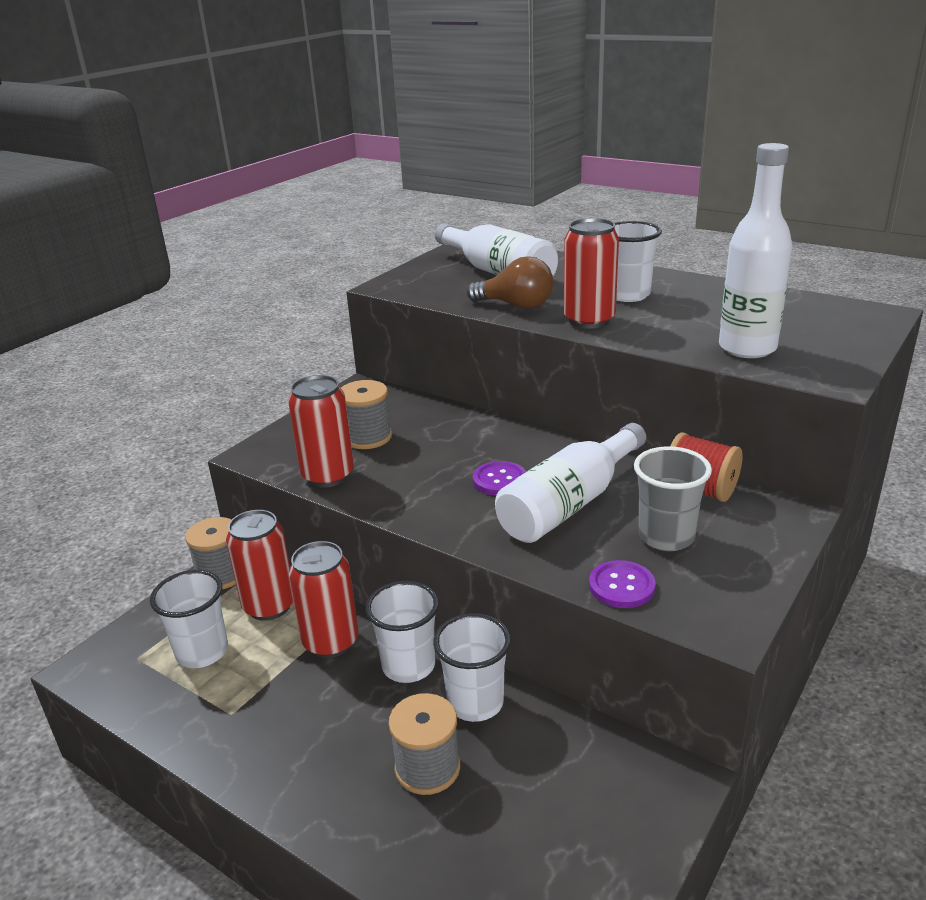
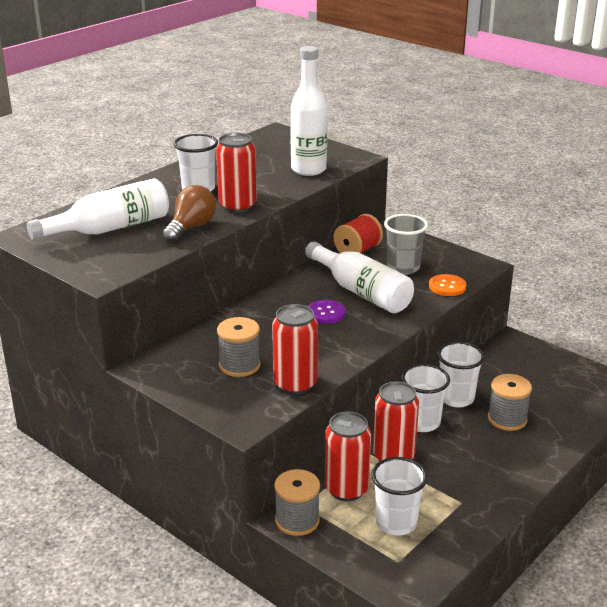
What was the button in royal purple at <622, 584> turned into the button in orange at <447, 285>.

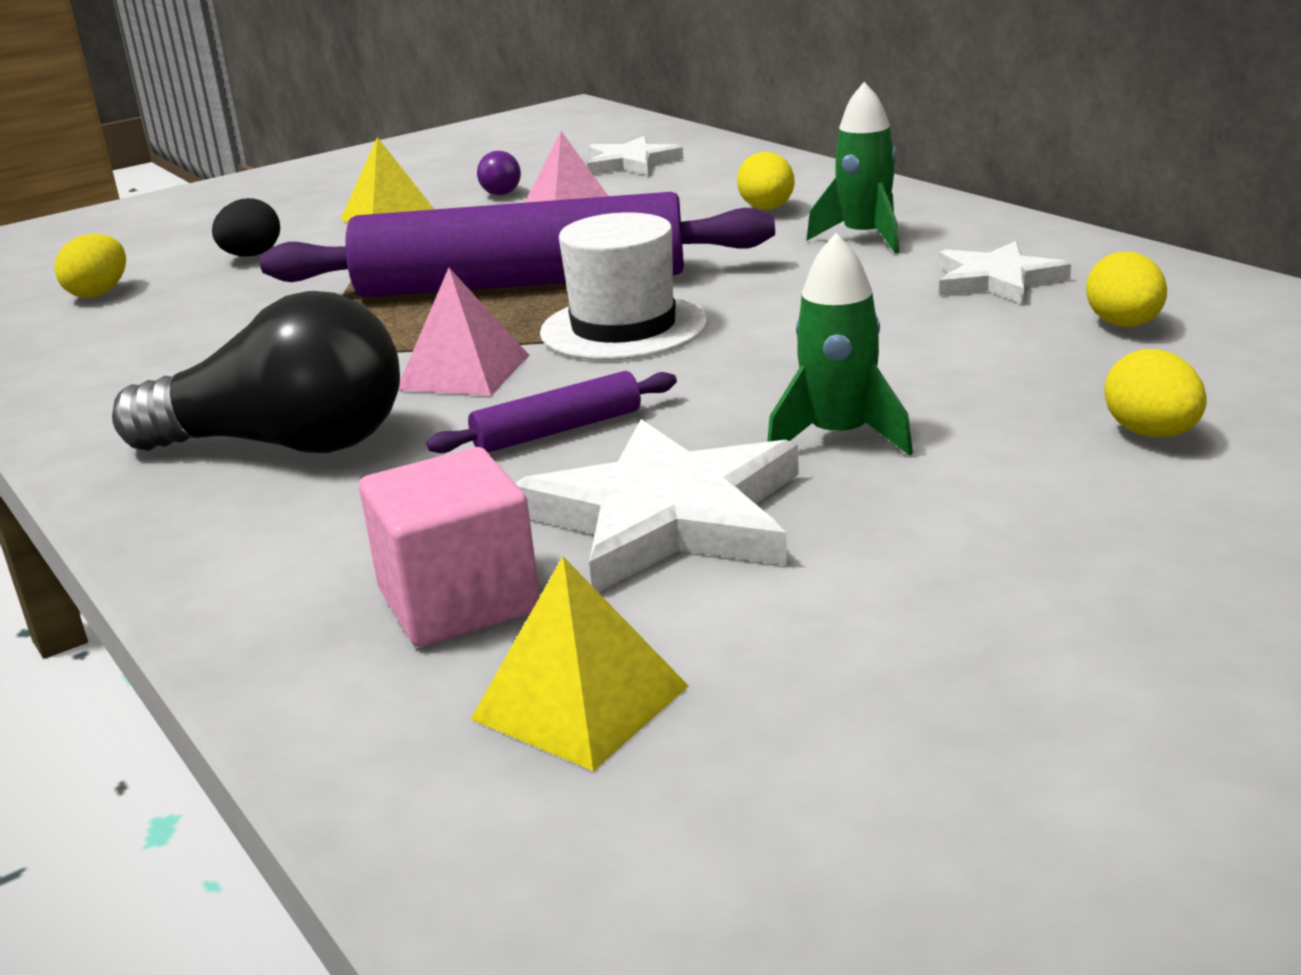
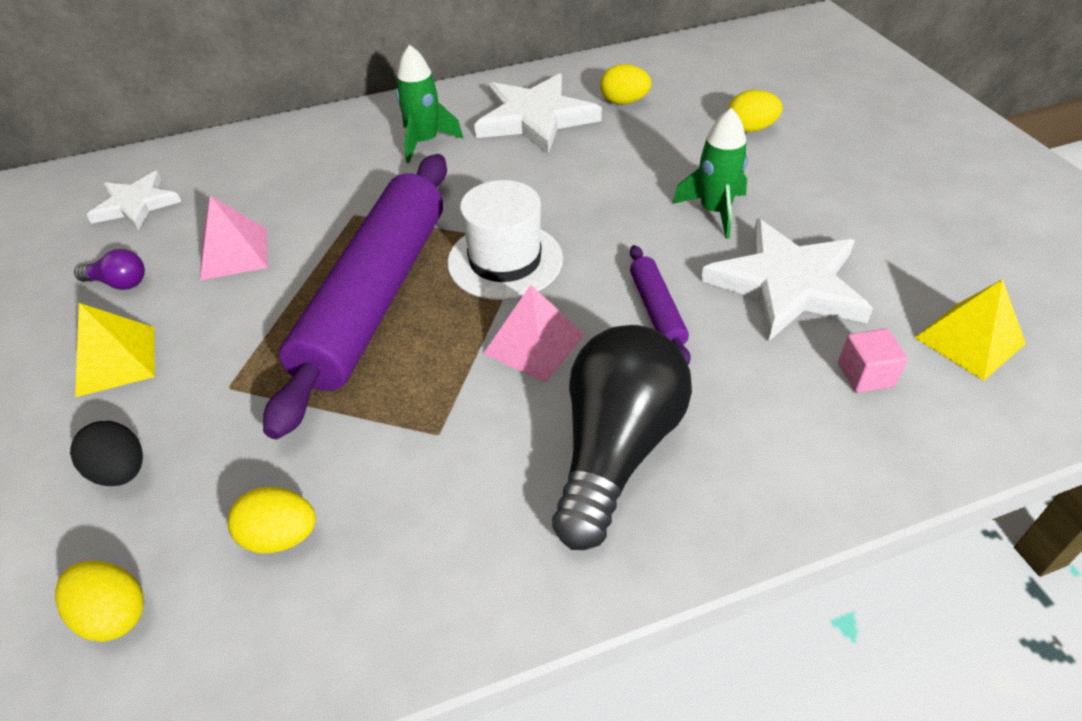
The toy egg in golden ended up elsewhere, having gone from <766, 180> to <272, 520>.
The size of the five-pointed star in snow-white at <1005, 272> changed by a factor of 1.63.
The size of the cube in rose-pink at <449, 547> changed by a factor of 0.57.

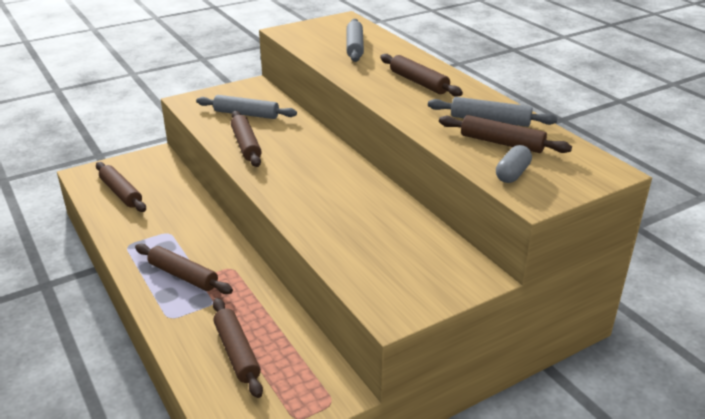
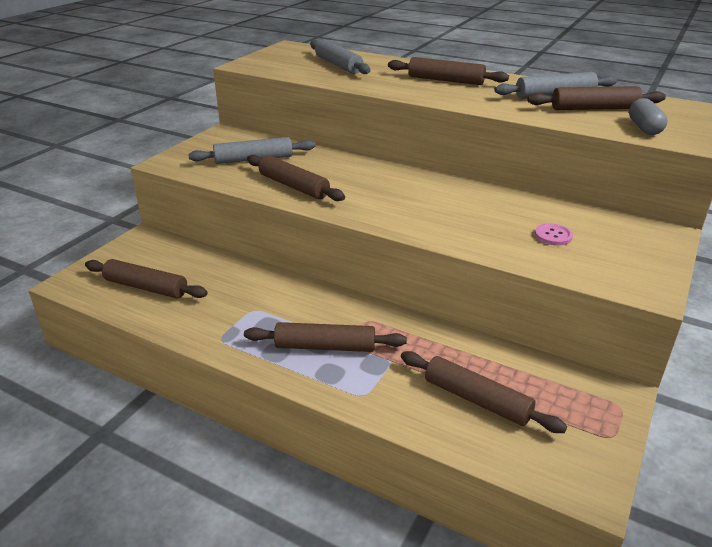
The second view gained the button in rose-pink at <554, 234>.

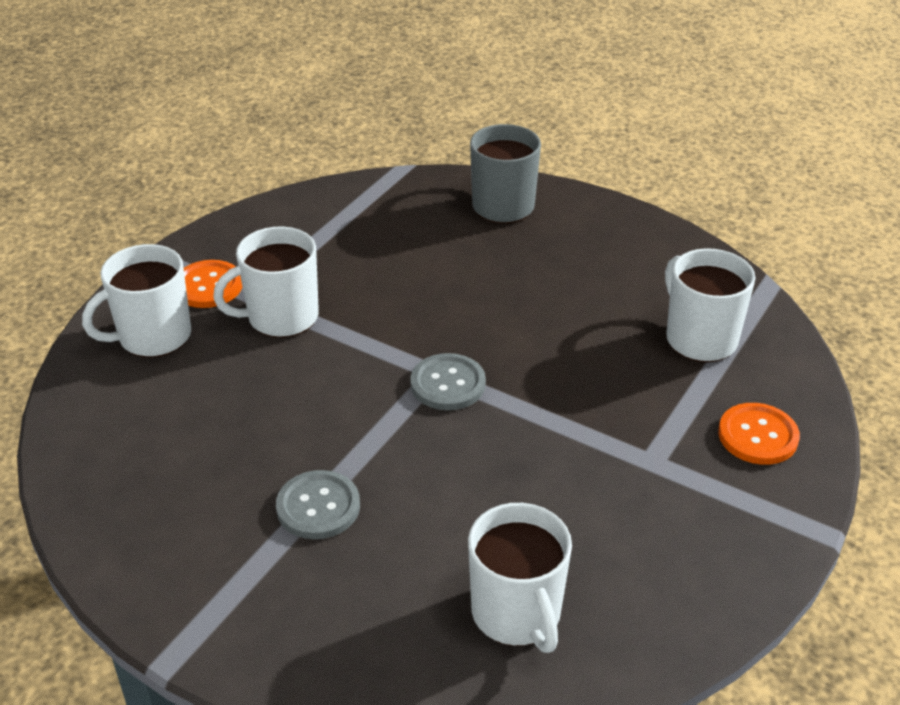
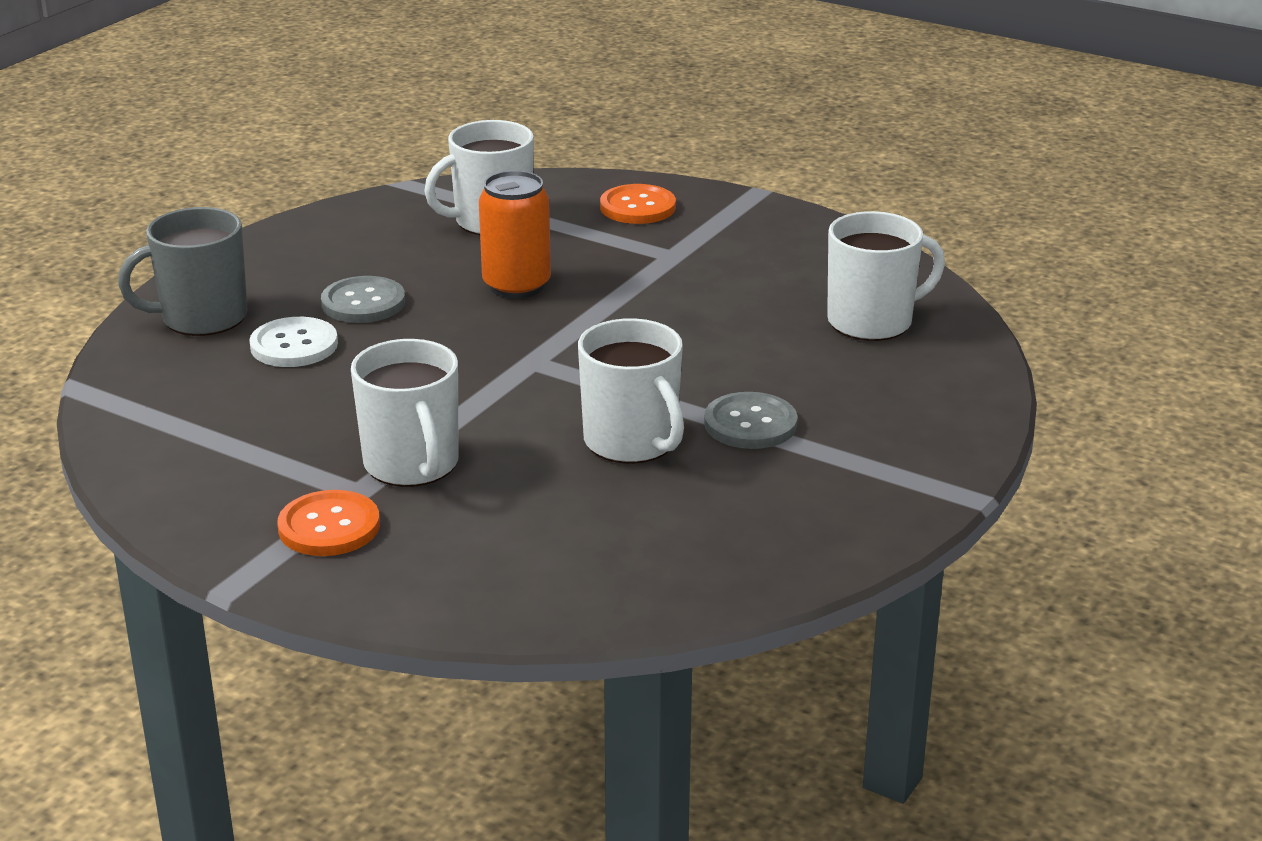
The tea mug in snow-white ended up elsewhere, having gone from <136, 301> to <631, 391>.
The button in gray ended up elsewhere, having gone from <448, 381> to <363, 299>.
The second view gained the soda can in orange at <515, 235>.
The second view gained the button in snow-white at <293, 342>.

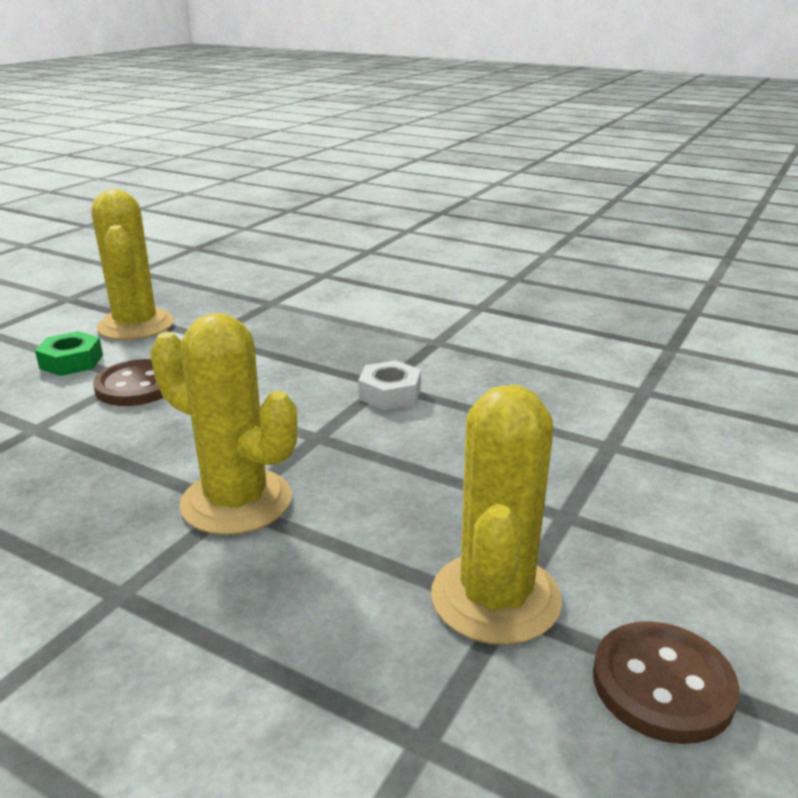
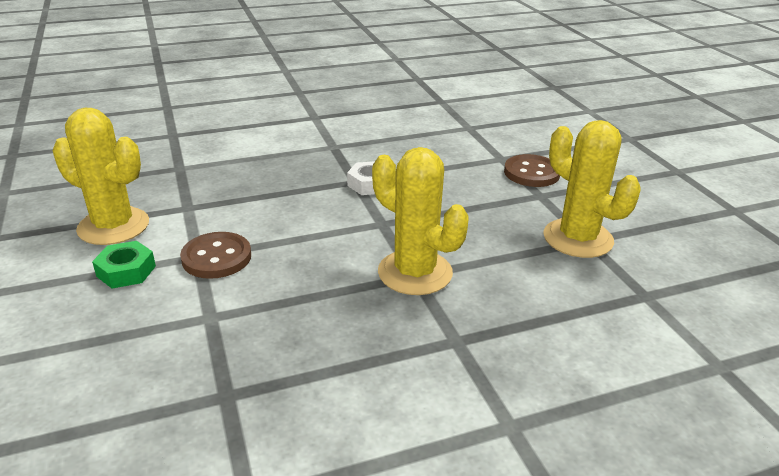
The prickly plant in golden at <223, 424> ended up facing another way, 60 degrees clockwise from before.
The button in dark brown ended up elsewhere, having gone from <666, 682> to <532, 170>.

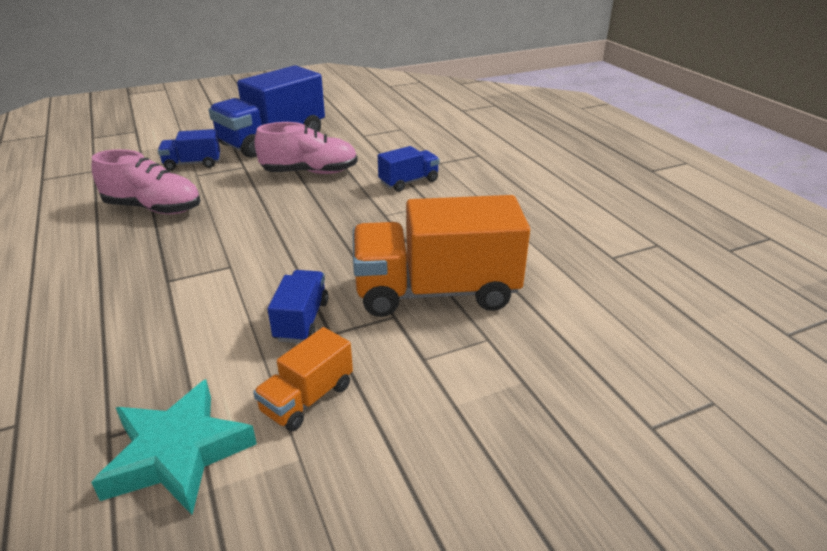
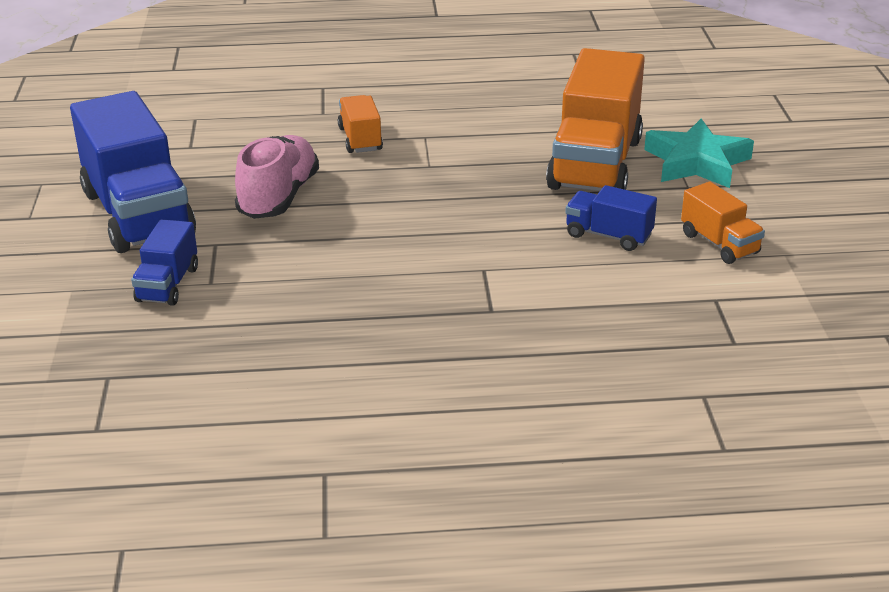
What was the toy truck in cobalt at <409, 169> turned into the toy truck in orange at <360, 124>.
The second view lost the lace-up shoe in rose-pink at <146, 181>.
The five-pointed star in turquoise ended up elsewhere, having gone from <174, 447> to <699, 153>.

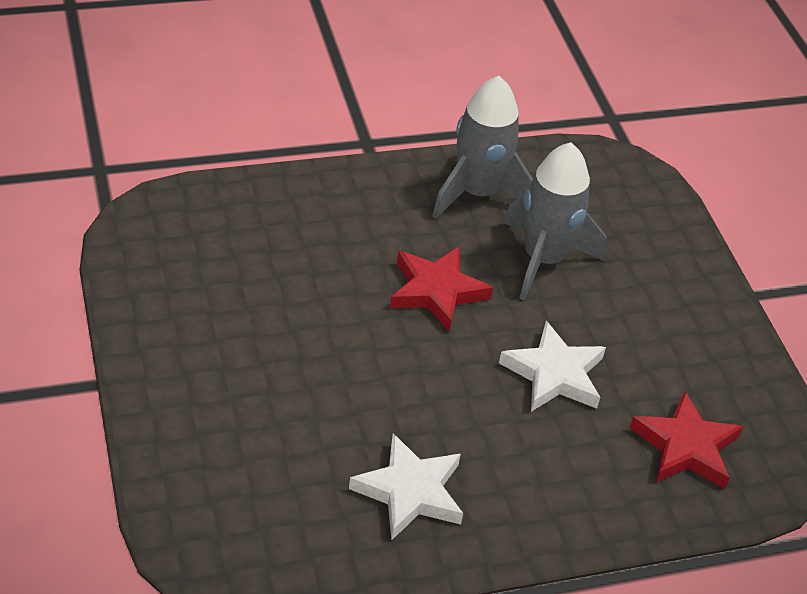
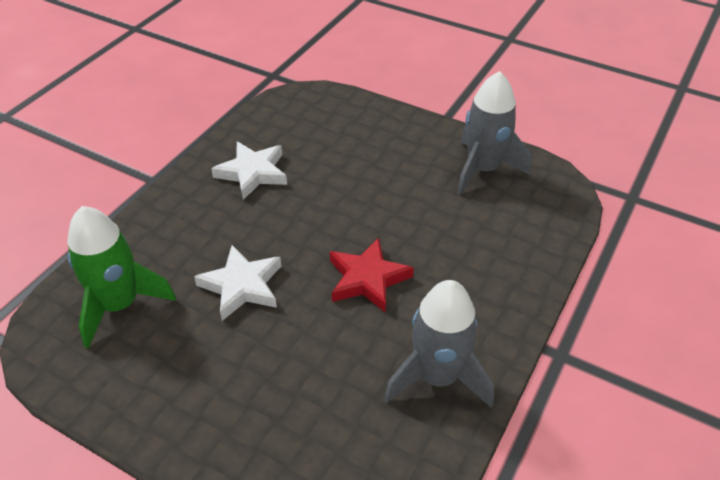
The toy rocket in gray ended up elsewhere, having gone from <555, 221> to <494, 133>.
Where the five-pointed star in crimson stood at <686, 440>, the toy rocket in leaf-green came to stand at <121, 277>.

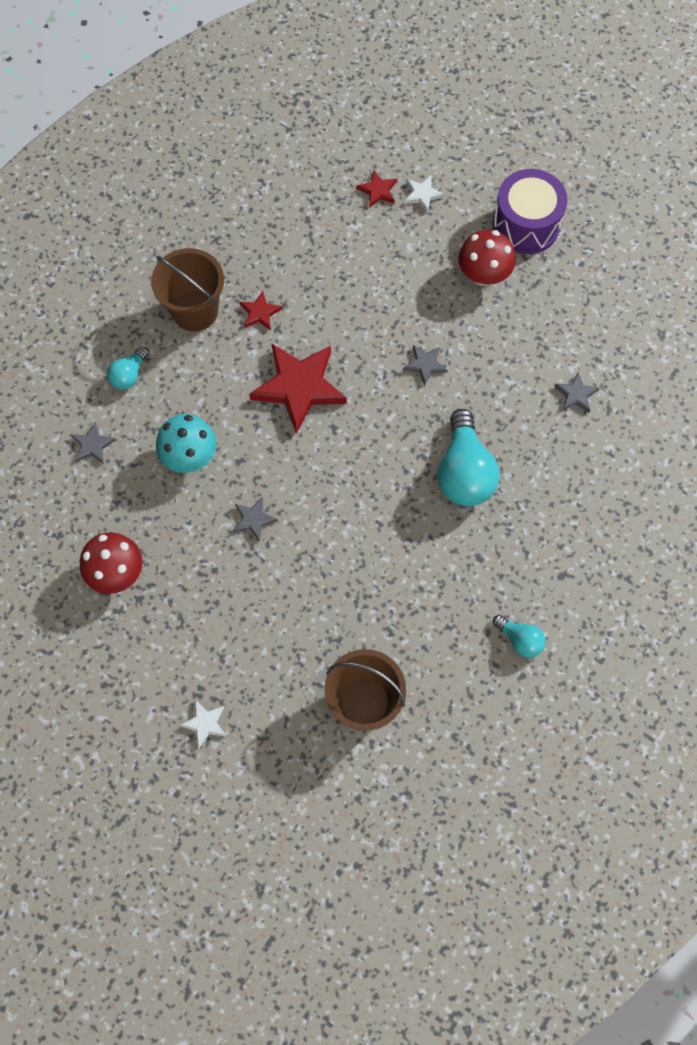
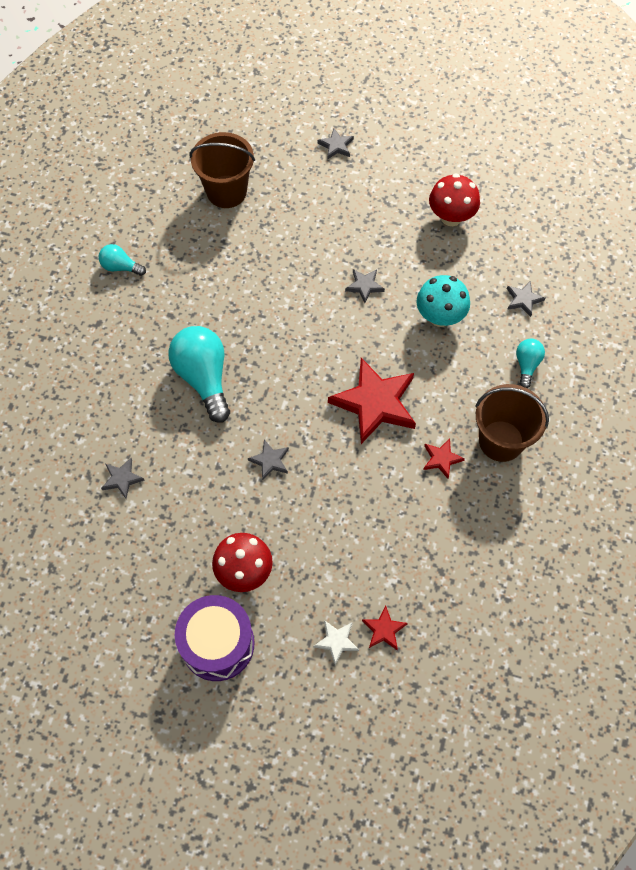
What was the five-pointed star in snow-white at <203, 724> turned into the five-pointed star in gray at <336, 144>.

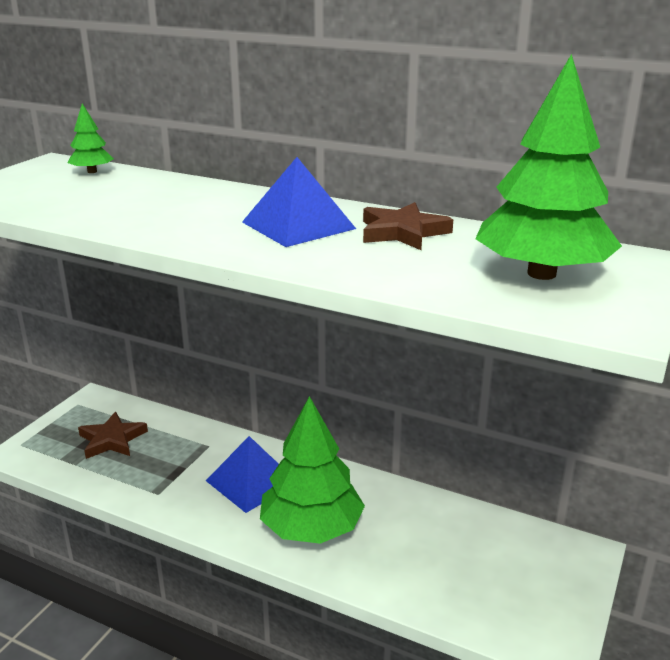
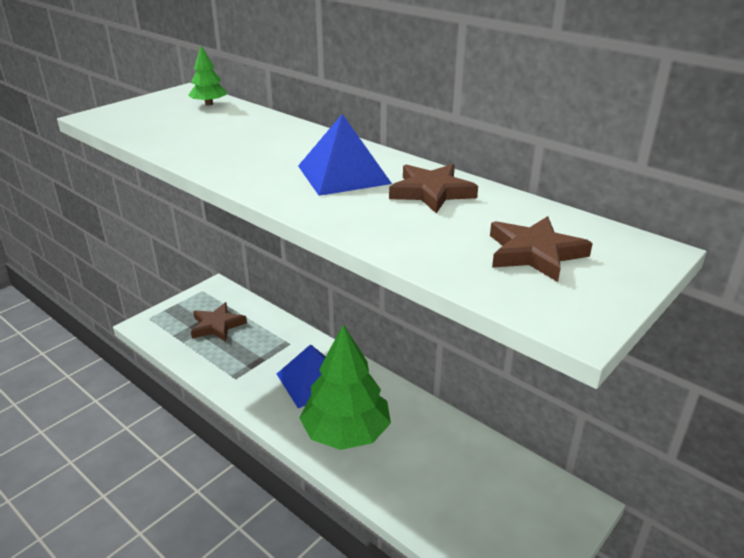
Where the toy tree in leaf-green stood at <548, 167>, the five-pointed star in dark brown came to stand at <541, 249>.

